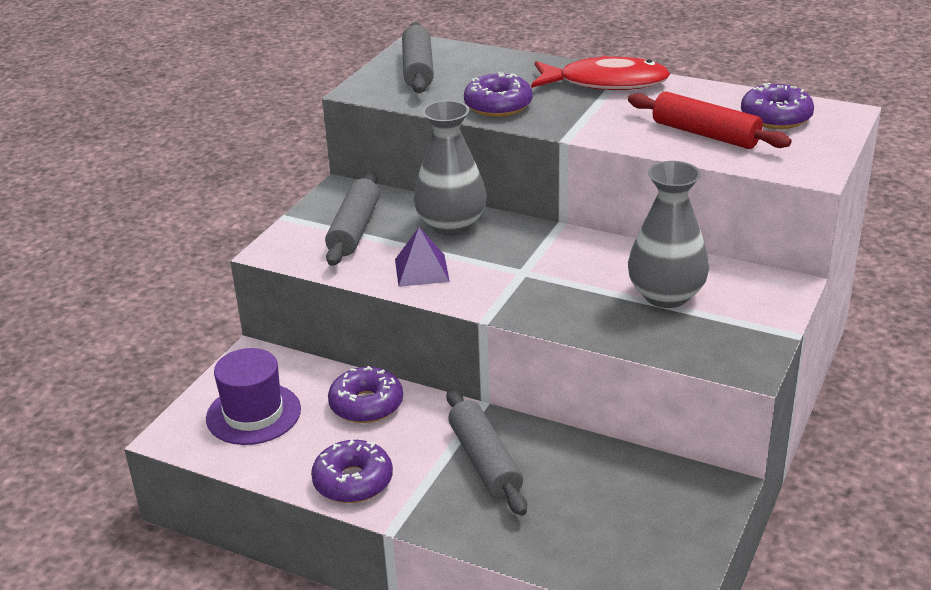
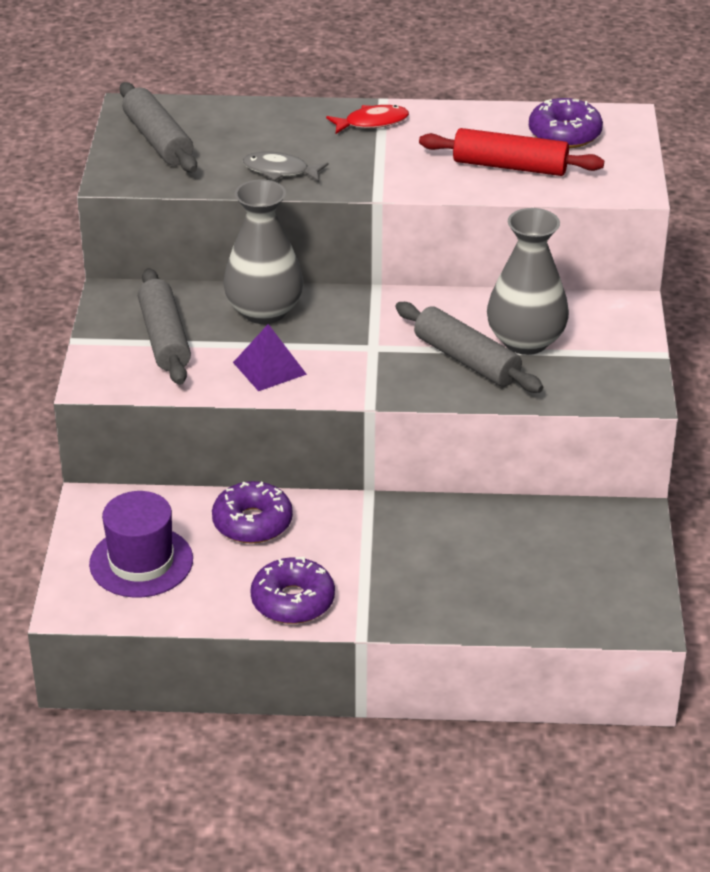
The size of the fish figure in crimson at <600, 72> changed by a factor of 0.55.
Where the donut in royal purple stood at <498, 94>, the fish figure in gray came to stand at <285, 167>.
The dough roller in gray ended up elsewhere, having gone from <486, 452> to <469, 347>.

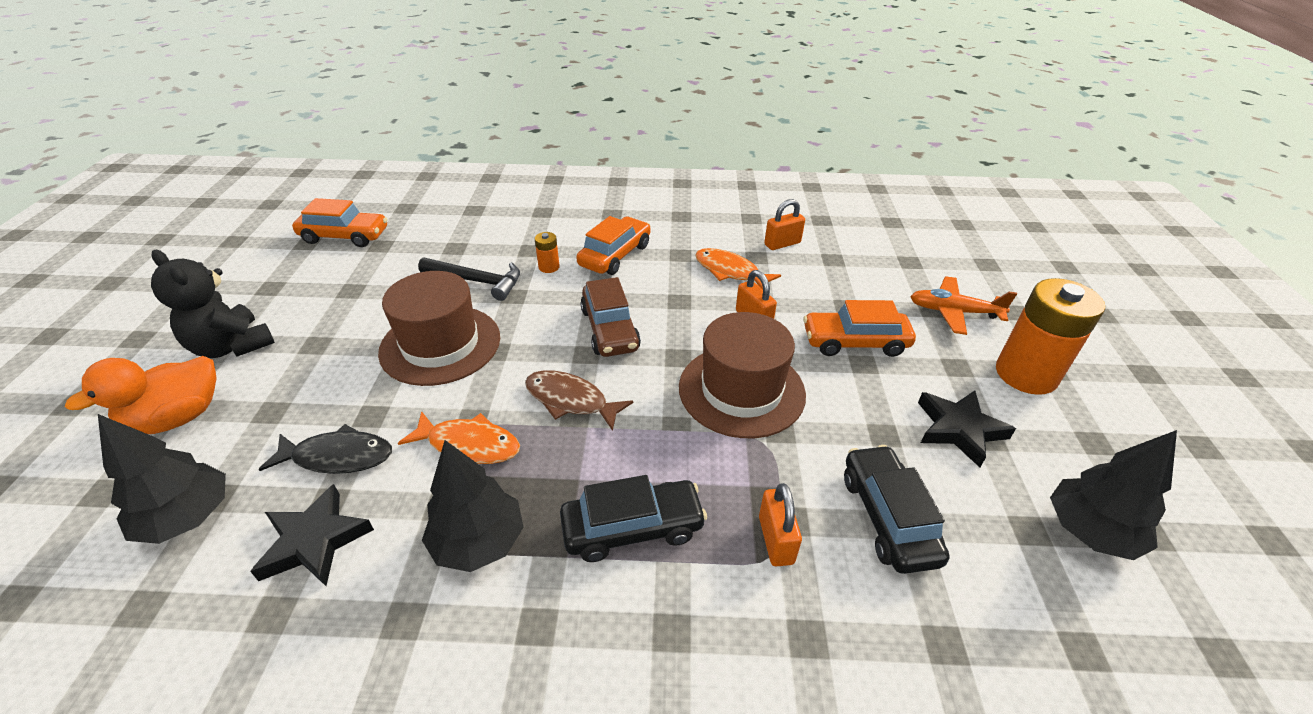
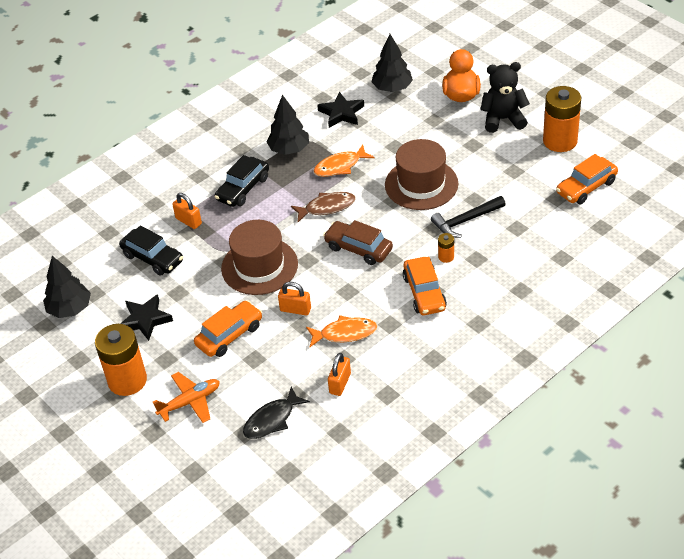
The fish figure in jet-black ended up elsewhere, having gone from <325, 449> to <276, 413>.
The second view gained the AA battery in orange at <562, 119>.

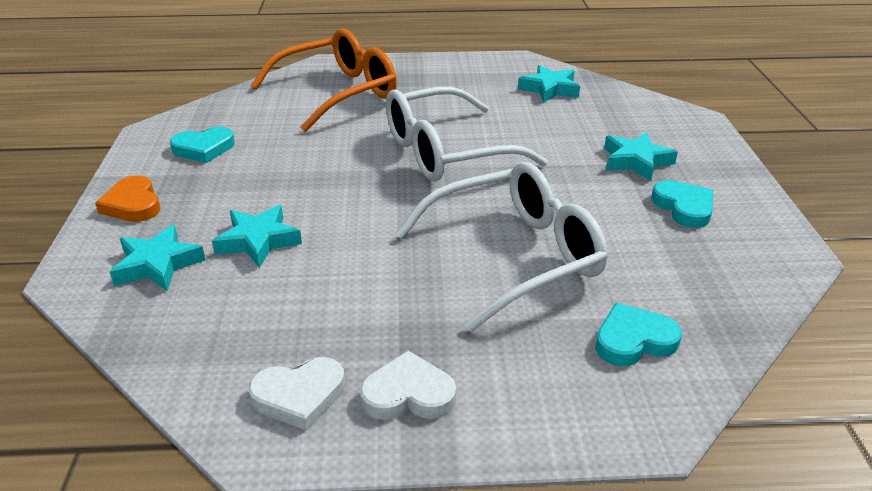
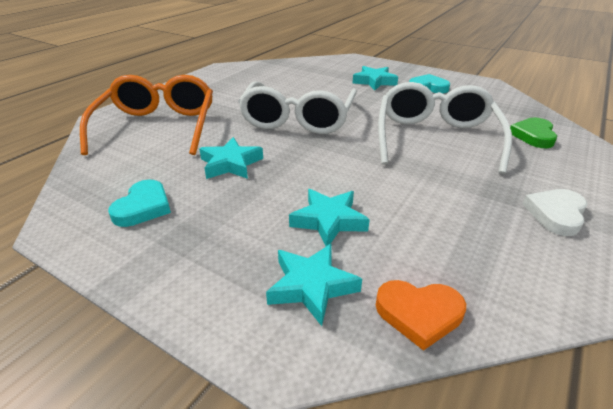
The five-pointed star in turquoise ended up elsewhere, having gone from <549, 84> to <231, 158>.
The heart shape in orange ended up elsewhere, having gone from <127, 199> to <421, 315>.
What was the heart shape in turquoise at <638, 334> turned into the heart shape in leaf-green at <533, 132>.
The second view lost the heart shape in snow-white at <296, 394>.

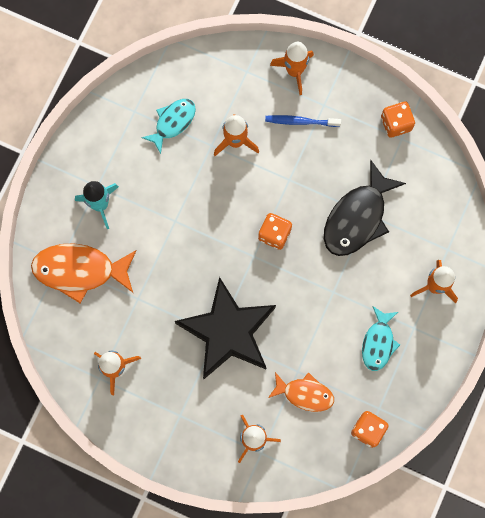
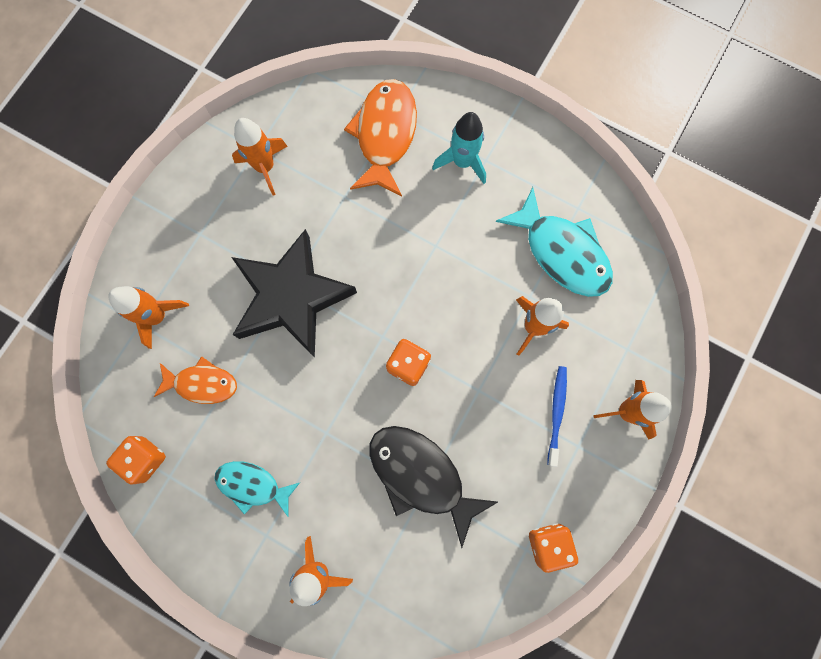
The size of the fish figure in turquoise at <168, 126> changed by a factor of 1.63.
The fish figure in orange at <301, 392> ended up facing another way, 105 degrees counterclockwise from before.

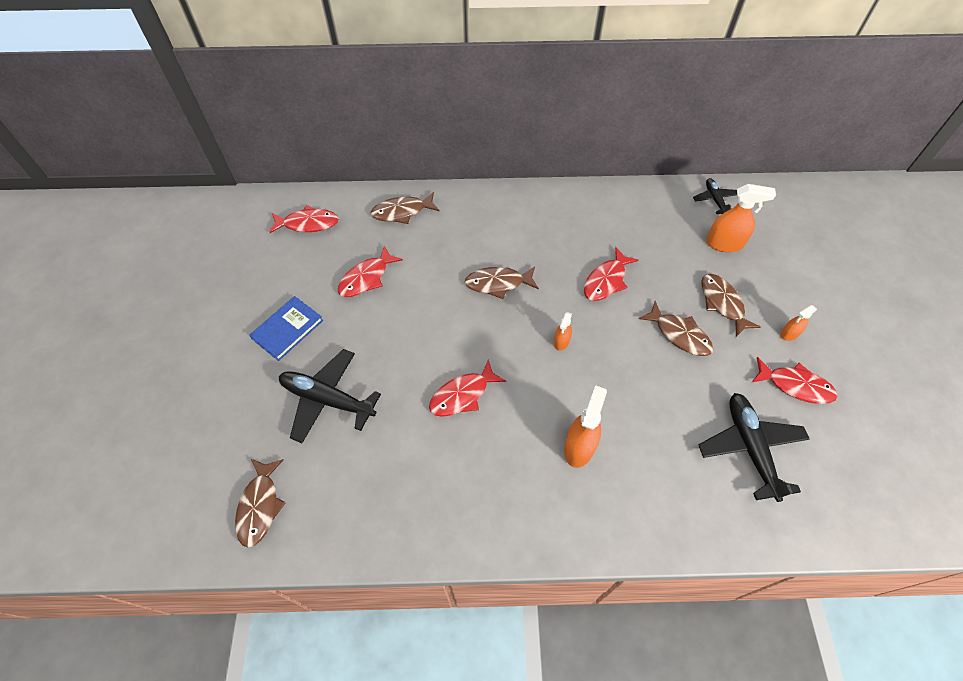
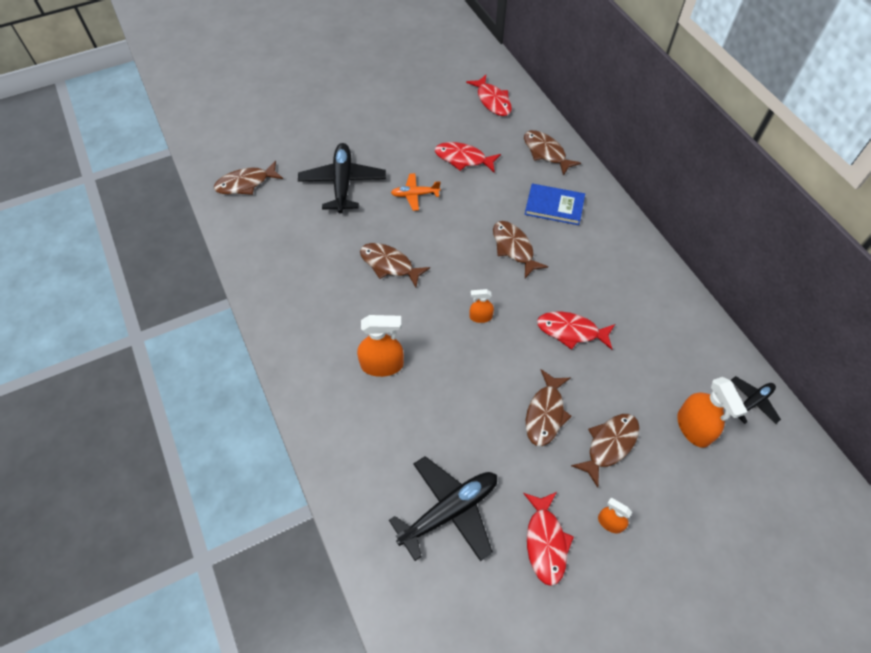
The book in cobalt ended up elsewhere, having gone from <286, 328> to <555, 204>.
What was the fish figure in crimson at <467, 388> turned into the fish figure in dark brown at <395, 265>.
The second view gained the aeroplane in orange at <416, 192>.

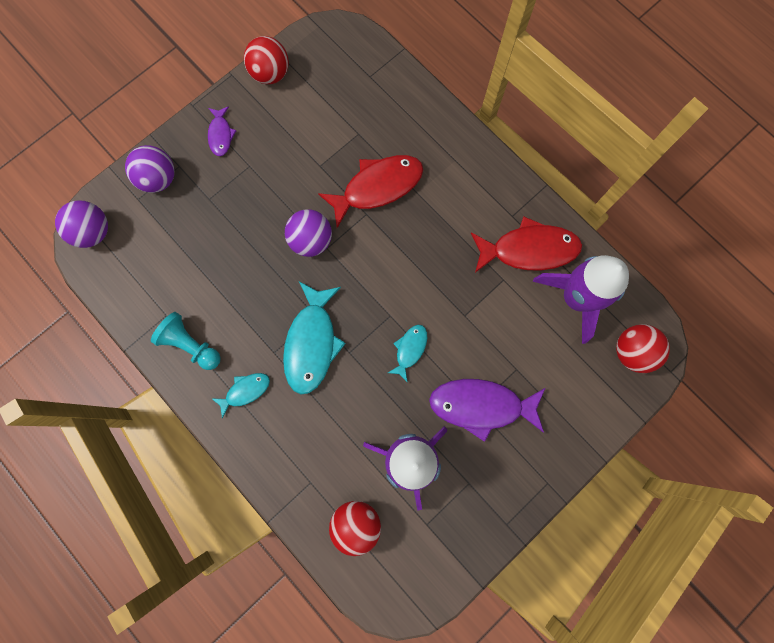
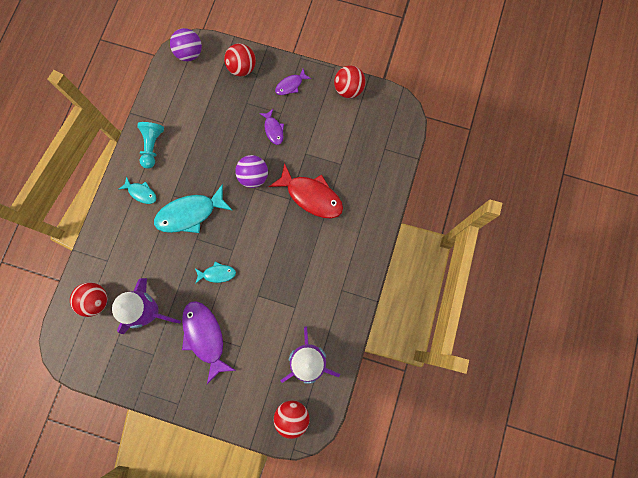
What was the sphere in royal purple at <150, 169> turned into the sphere in crimson at <240, 60>.
The second view lost the fish figure in crimson at <526, 245>.
The second view gained the fish figure in royal purple at <271, 127>.

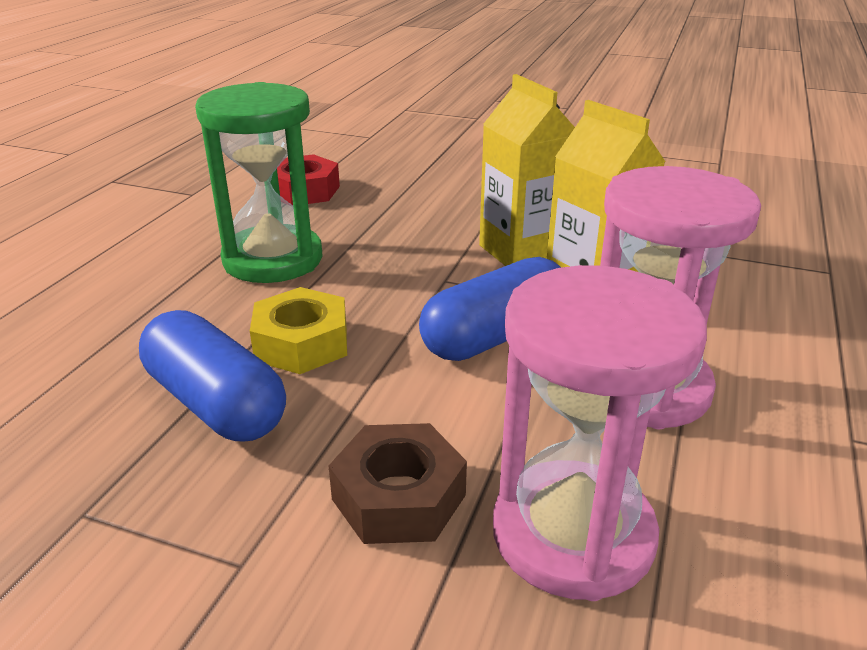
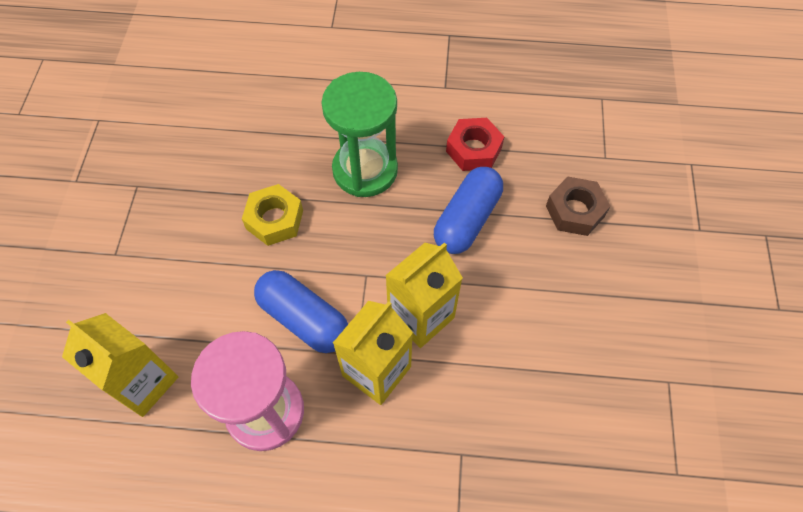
Where the sandglass in rose-pink stood at <600, 433>, the juice carton in golden came to stand at <120, 365>.
The pill in cobalt ended up elsewhere, having gone from <212, 375> to <468, 210>.
The hex nut in dark brown ended up elsewhere, having gone from <398, 483> to <578, 206>.

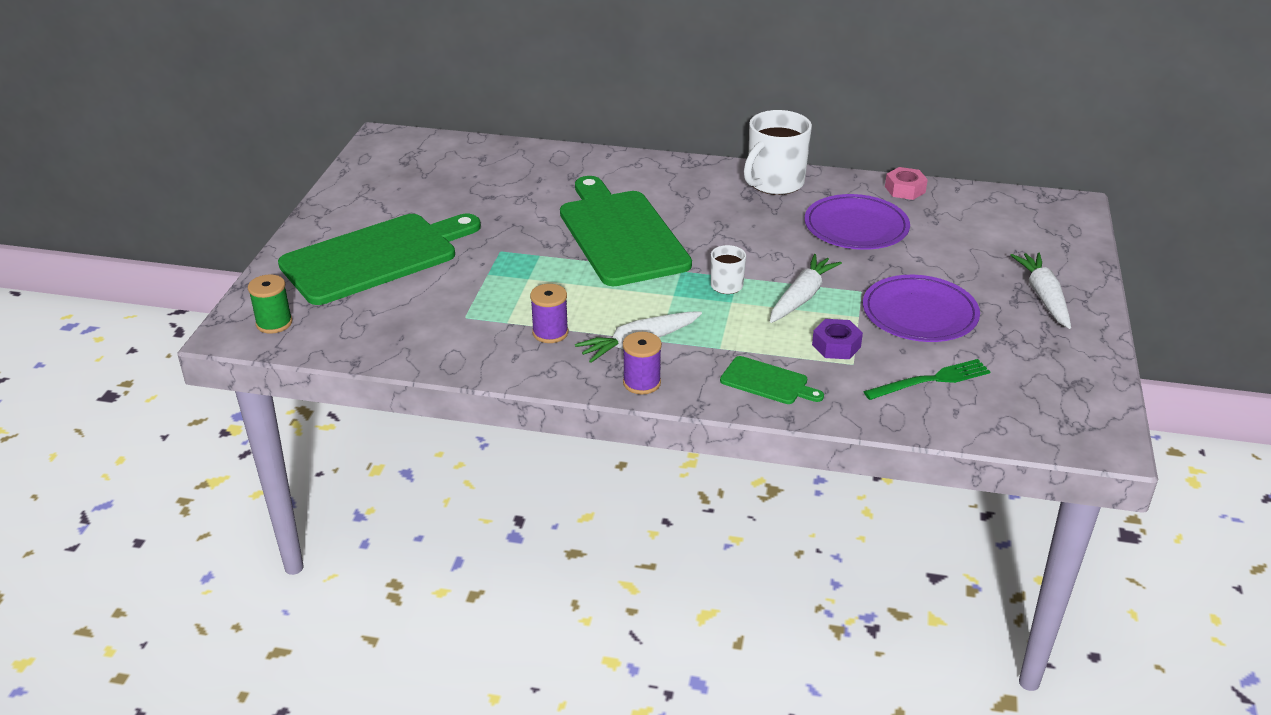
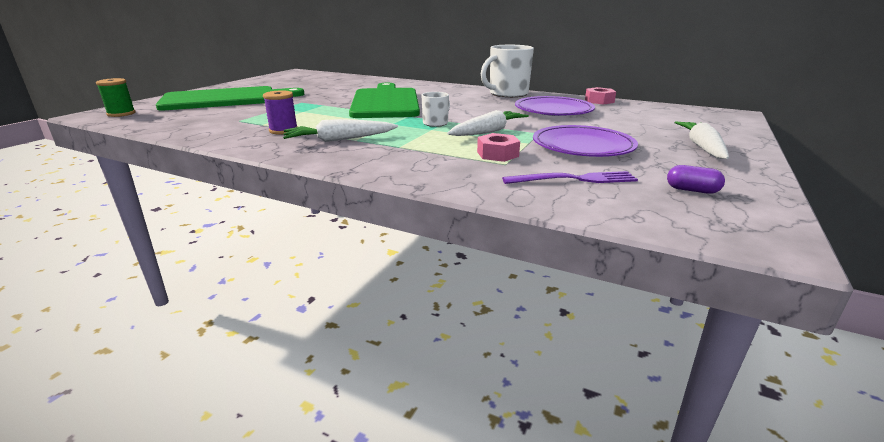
What was the hex nut in royal purple at <837, 339> turned into the hex nut in rose-pink at <498, 147>.
The second view lost the bobbin in royal purple at <642, 363>.
The second view lost the cutting board in leaf-green at <772, 380>.
What was the fork in leaf-green at <927, 379> turned into the fork in royal purple at <570, 177>.
The second view gained the pill in royal purple at <696, 179>.

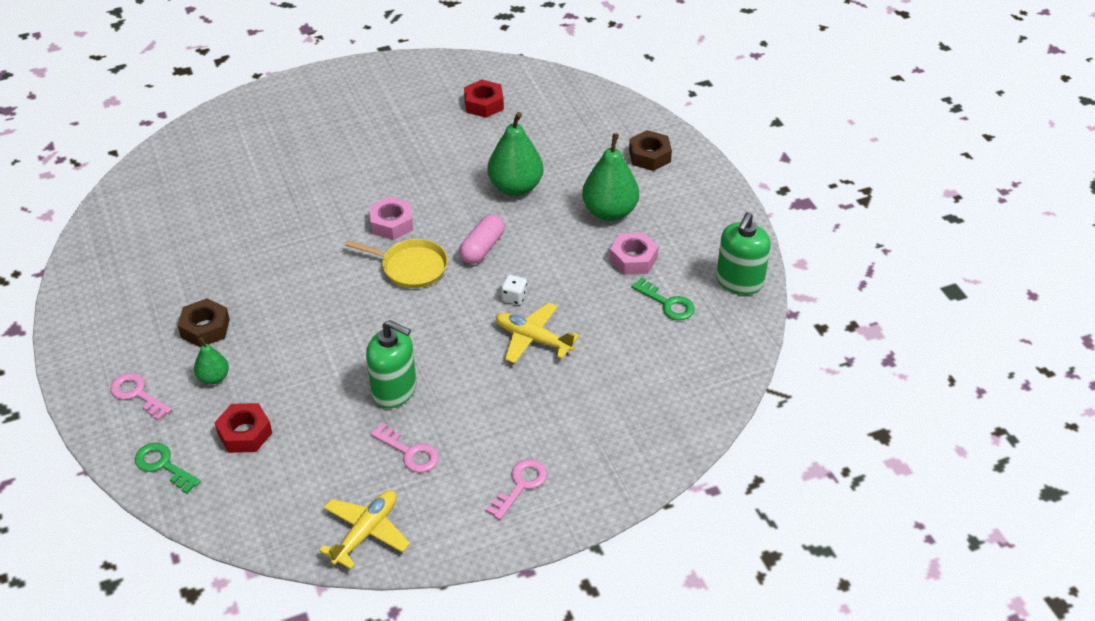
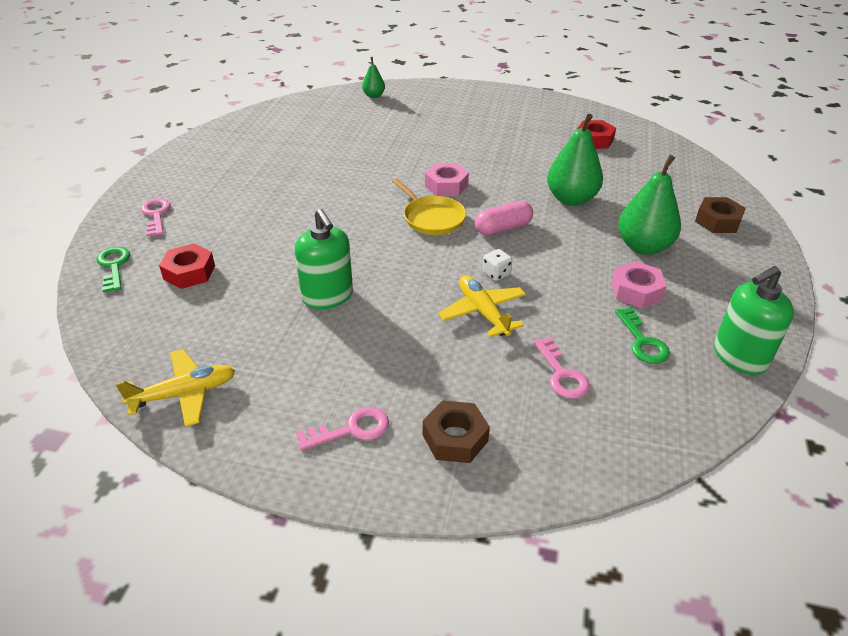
The hex nut in dark brown ended up elsewhere, having gone from <204, 323> to <456, 431>.
The pear fruit in leaf-green ended up elsewhere, having gone from <211, 360> to <373, 77>.
The latchkey in rose-pink ended up elsewhere, having gone from <405, 448> to <562, 368>.

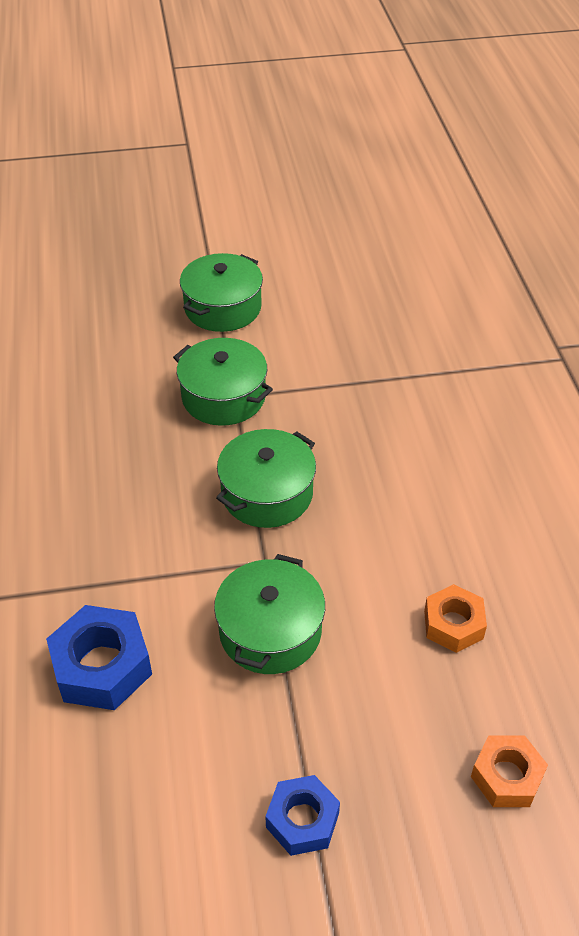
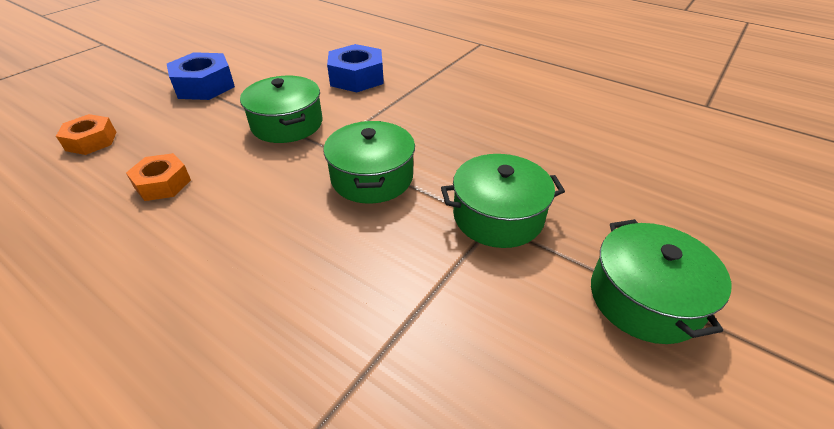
The size of the hex nut in cobalt at <302, 815> changed by a factor of 1.54.

